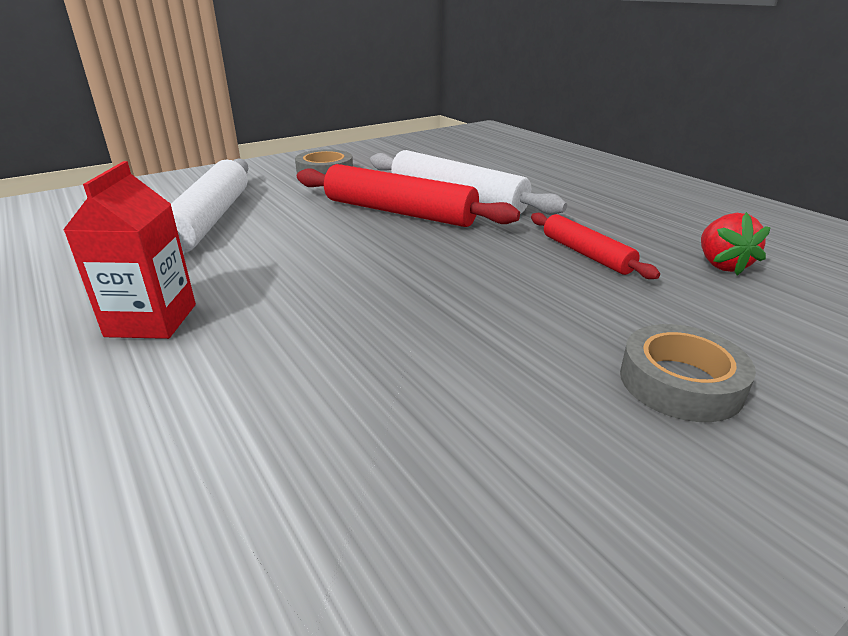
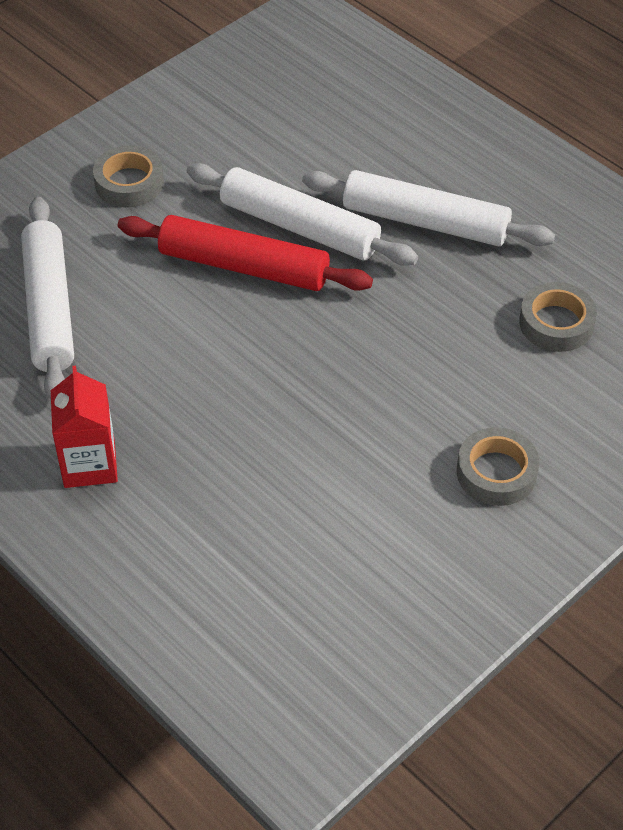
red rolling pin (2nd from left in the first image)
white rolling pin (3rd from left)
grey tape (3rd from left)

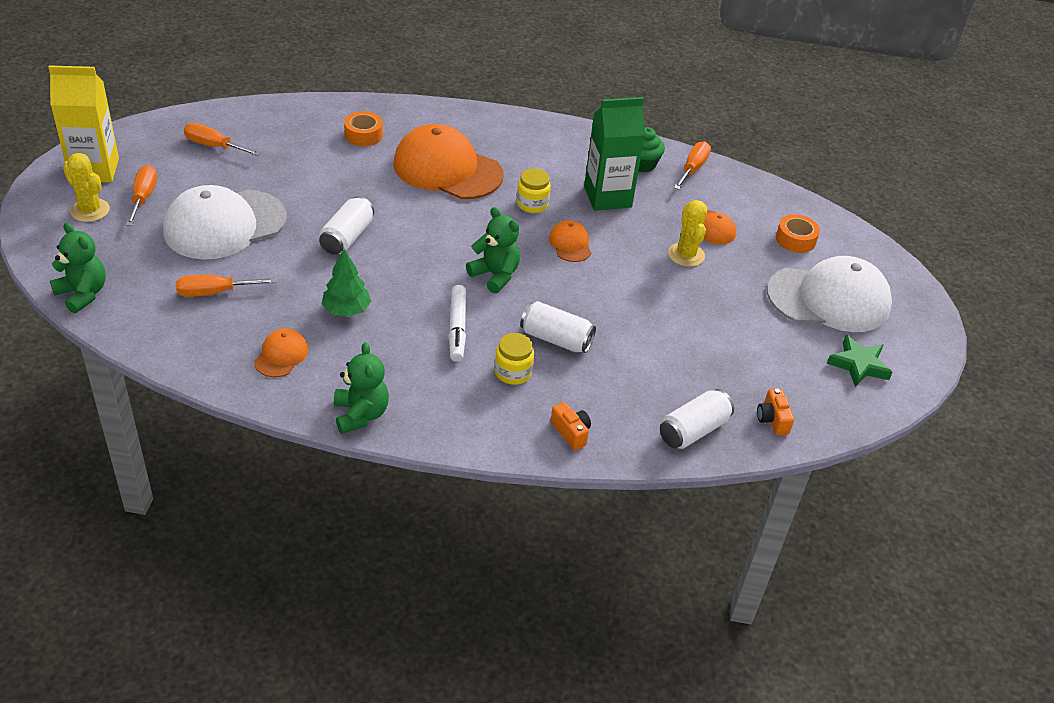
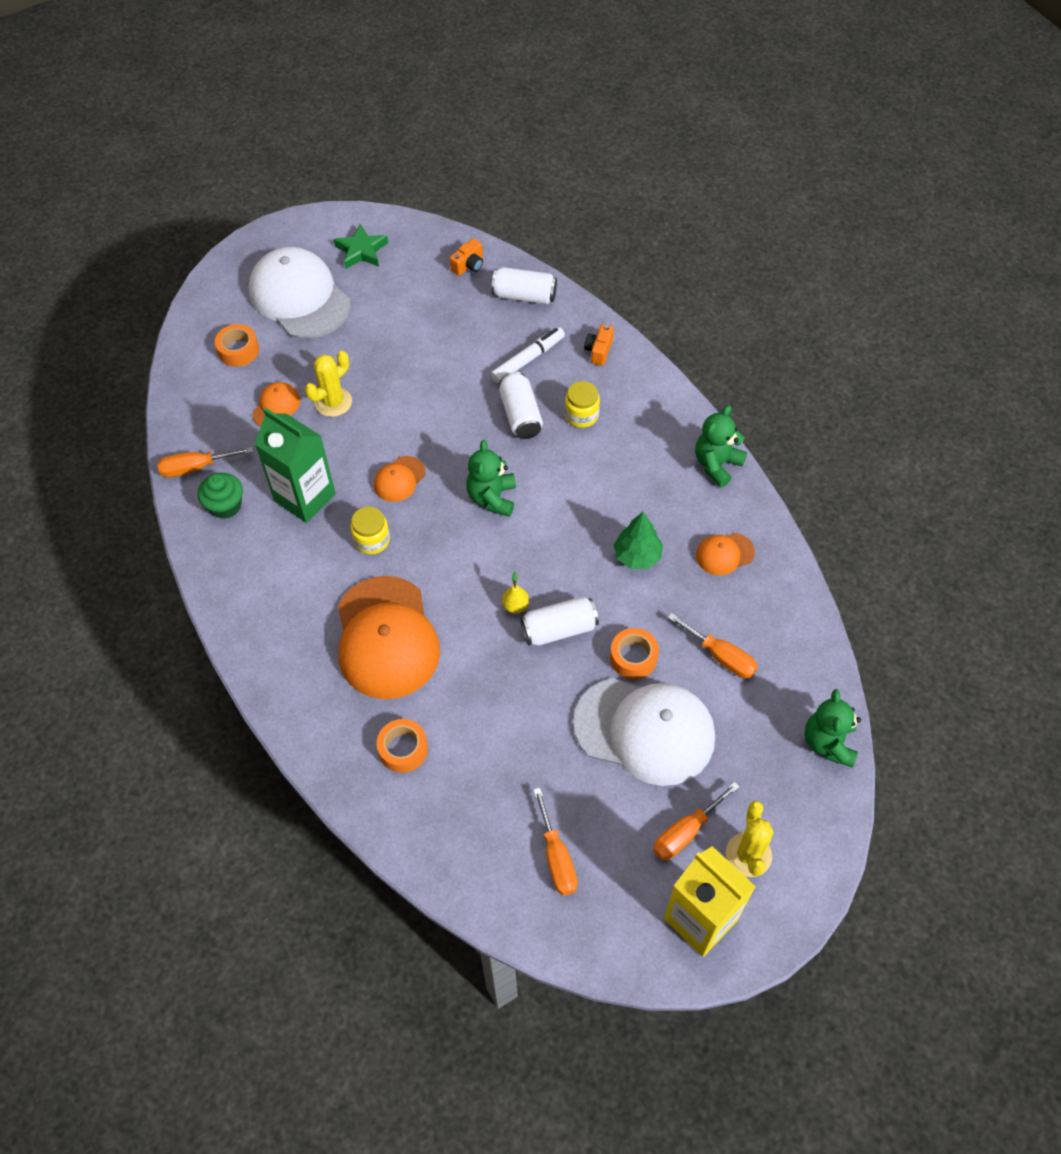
yellow pear
orange tape (3rd from left)
white marker

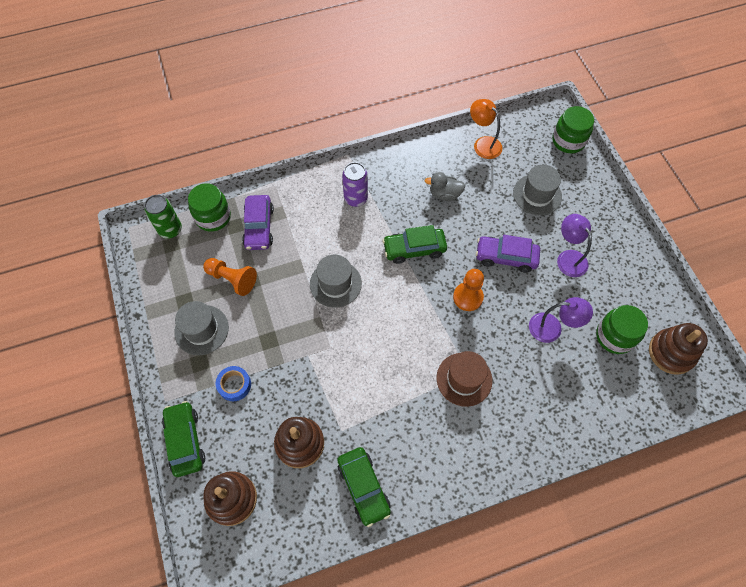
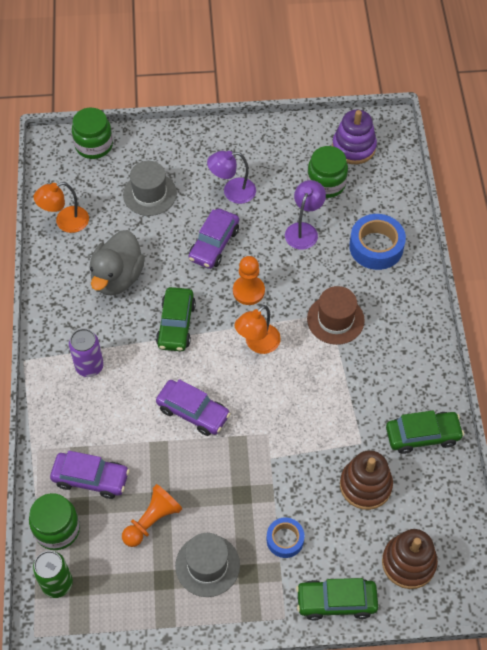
orange lamp (2nd from left)
blue tape (2nd from left)
purple car (2nd from left)
purple stacking toy
grey duck

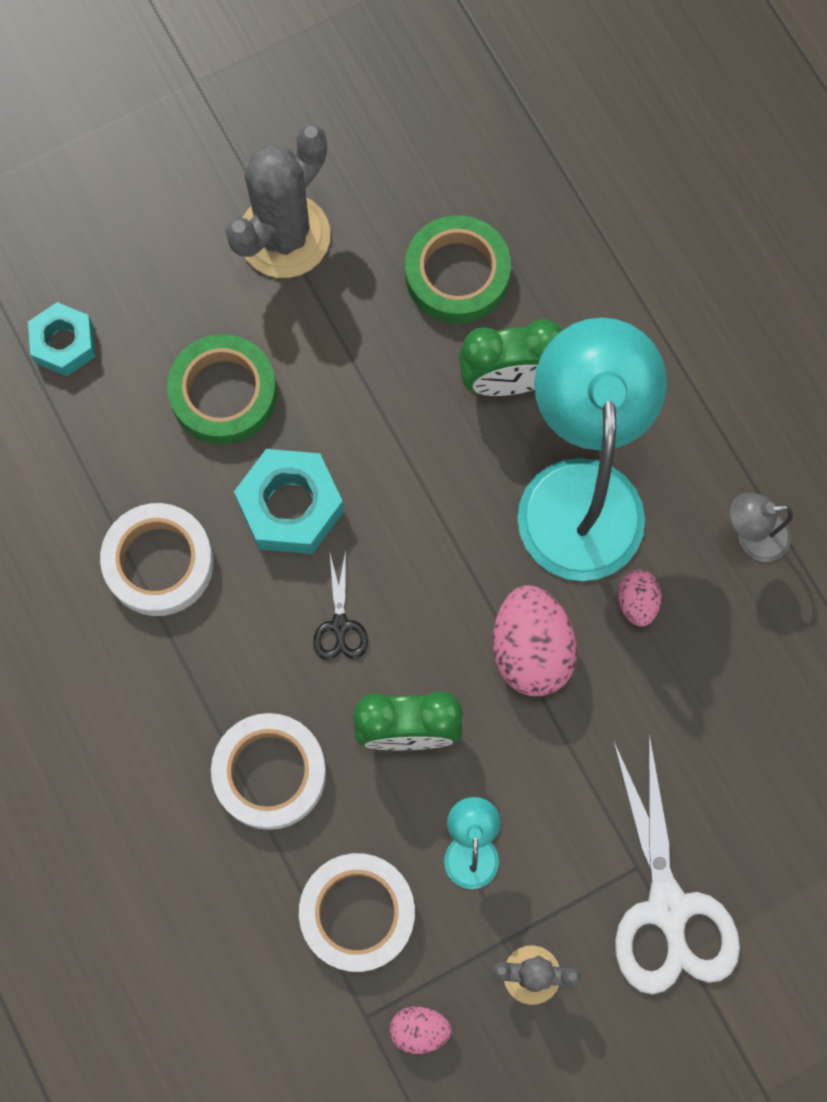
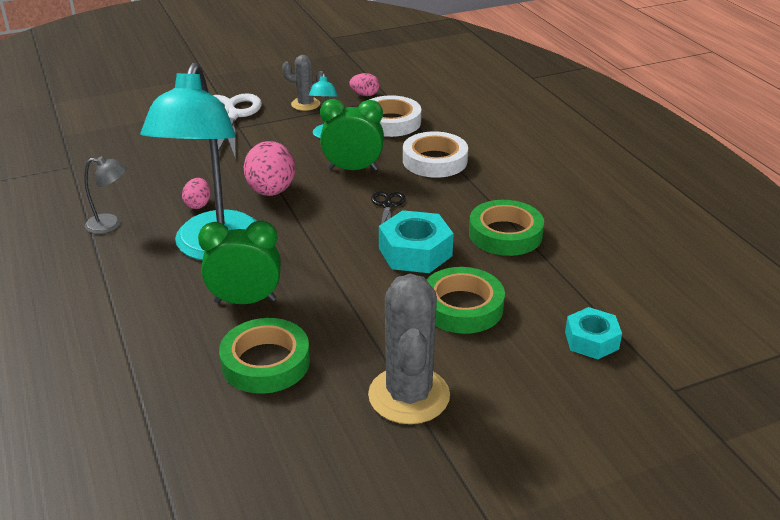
green tape (3rd from left)
grey cactus (2nd from left)

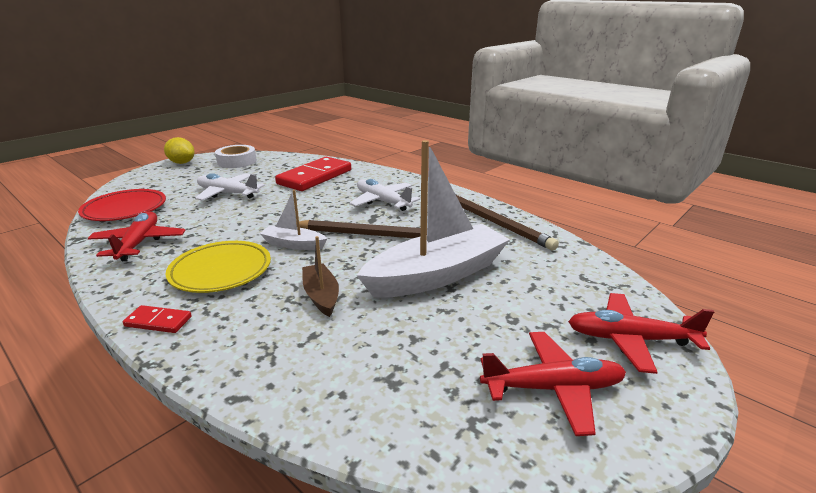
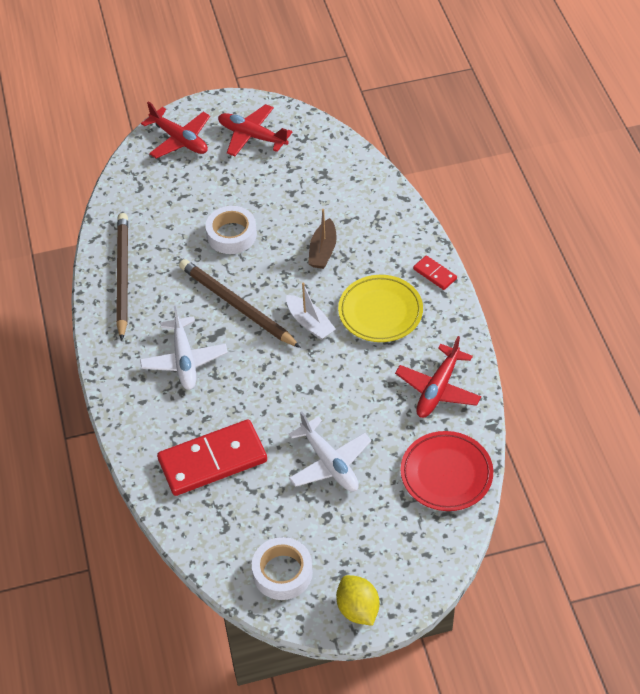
white tape (1st from left)

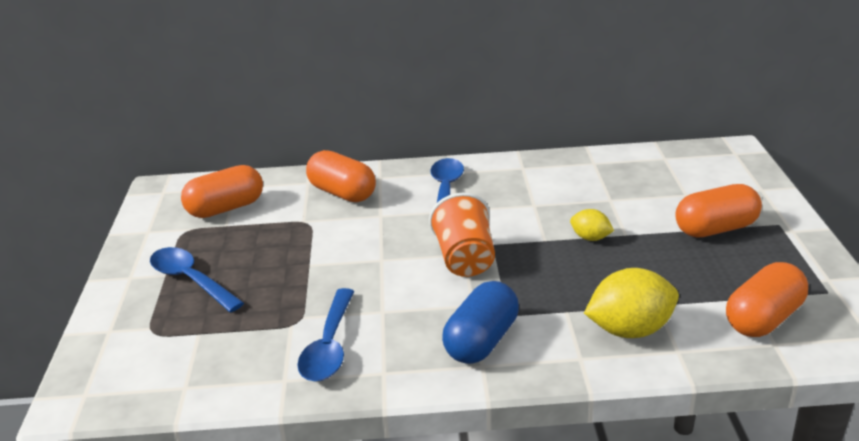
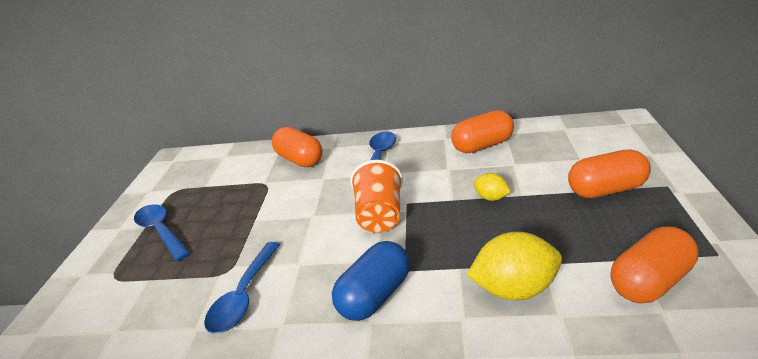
orange capsule (2nd from left)

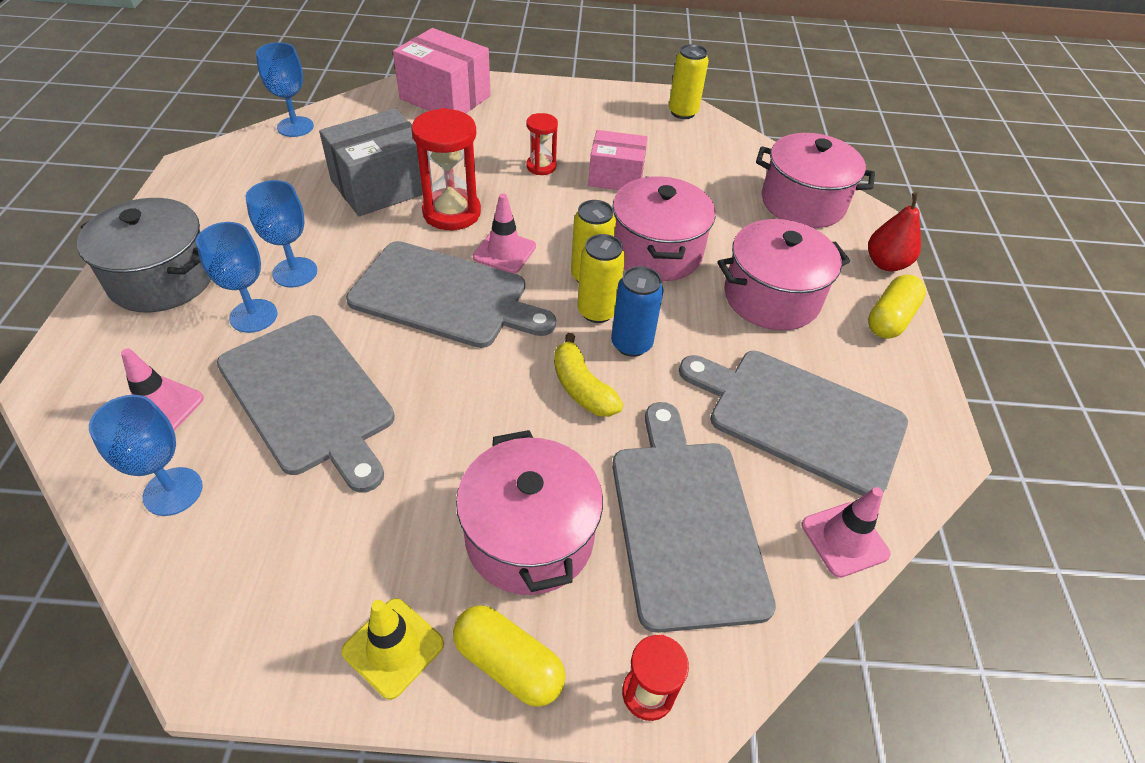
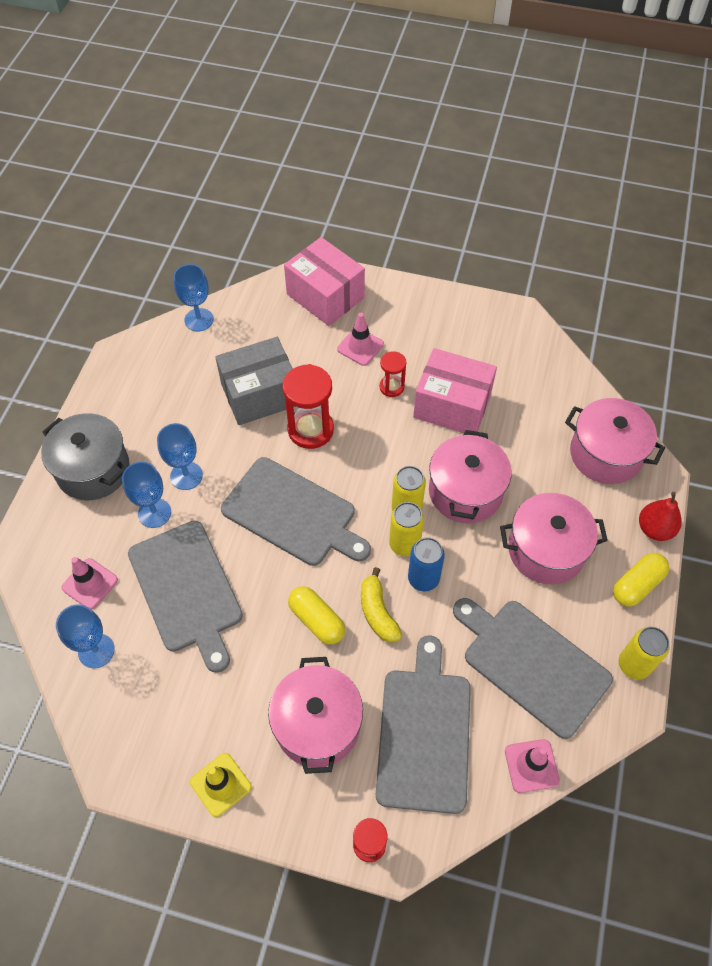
yellow capsule (1st from left)
pink traffic cone (2nd from left)
yellow can (3rd from left)
pink box (2nd from left)

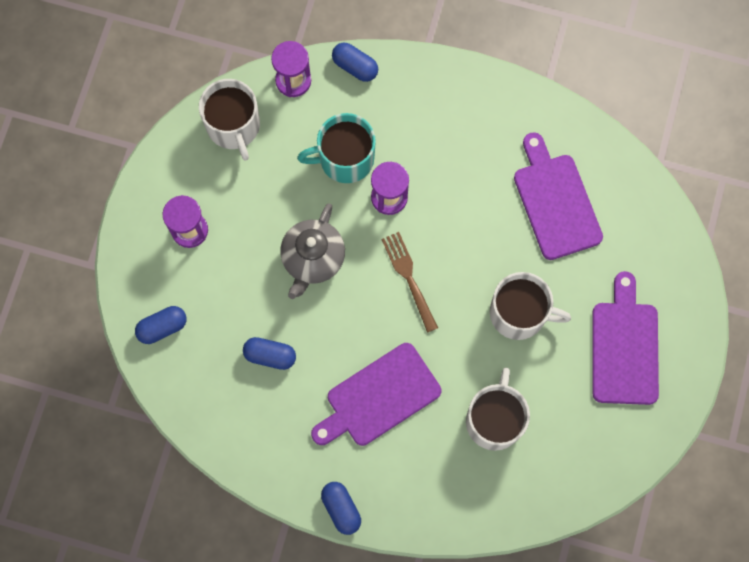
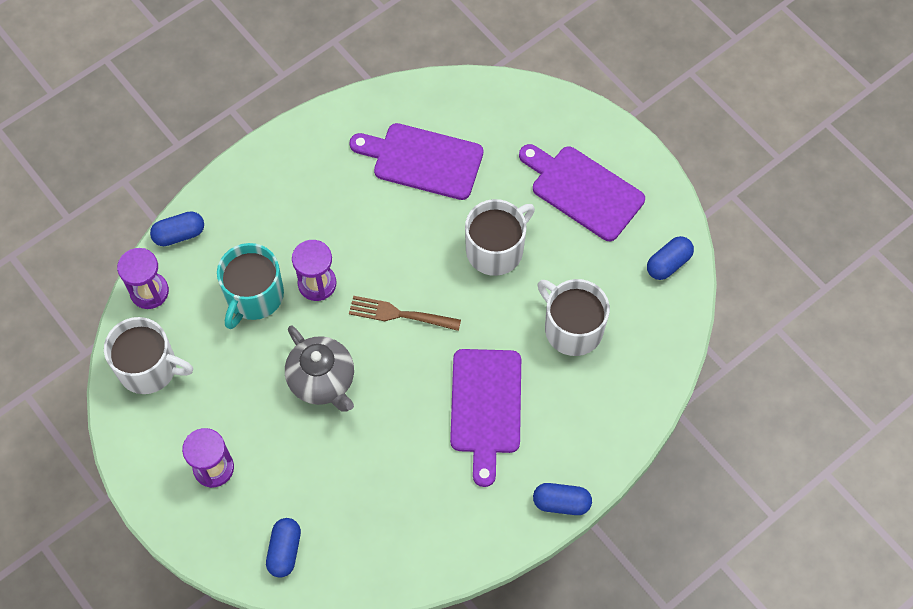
blue capsule (4th from left)

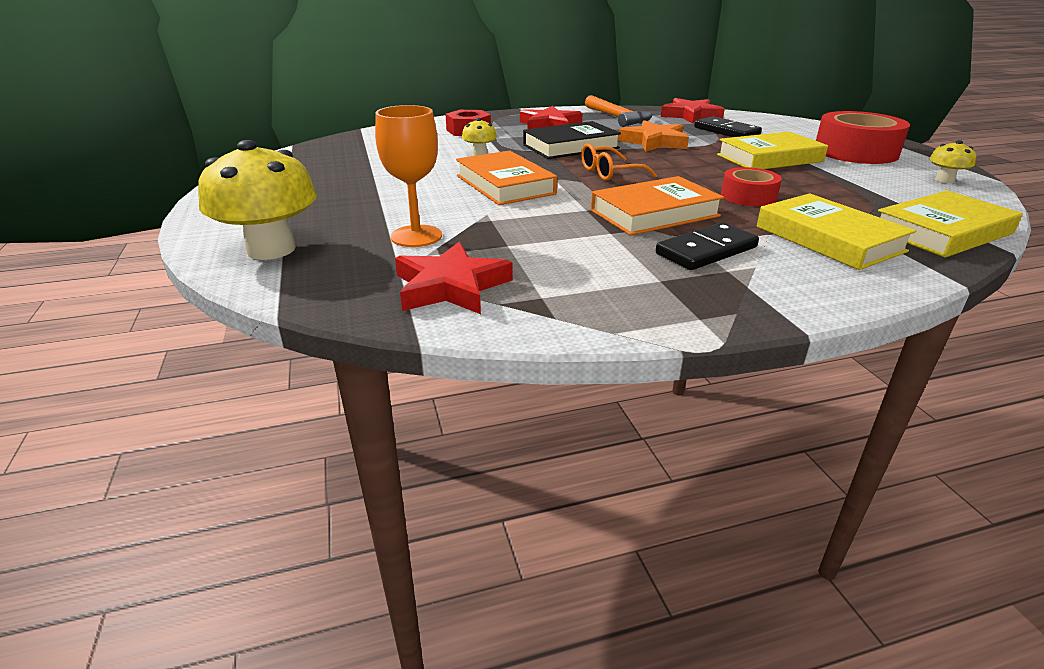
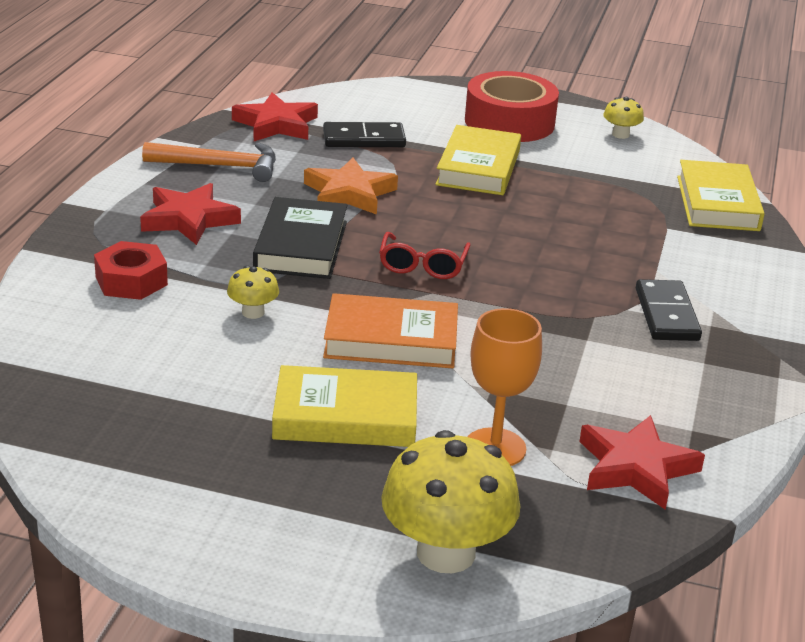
orange book (2nd from left in the first image)
red tape (1st from left in the first image)
yellow book (1st from left)
red glasses

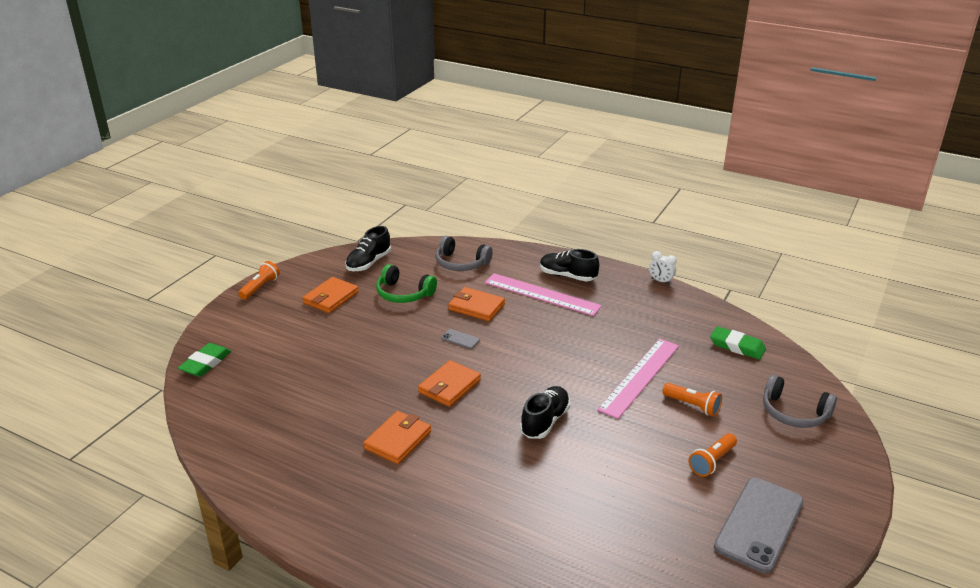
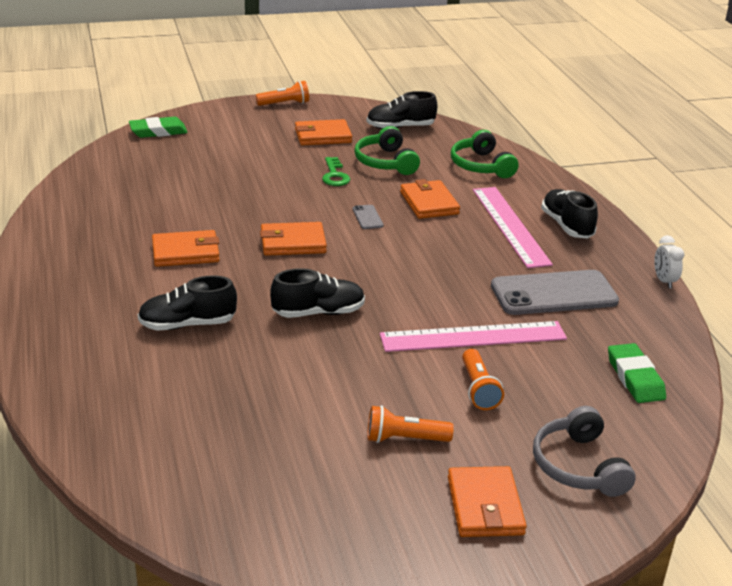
black shoe (1st from left)
green key
orange wallet (5th from left)
grey phone (2nd from left)
green headphones (2nd from left)

